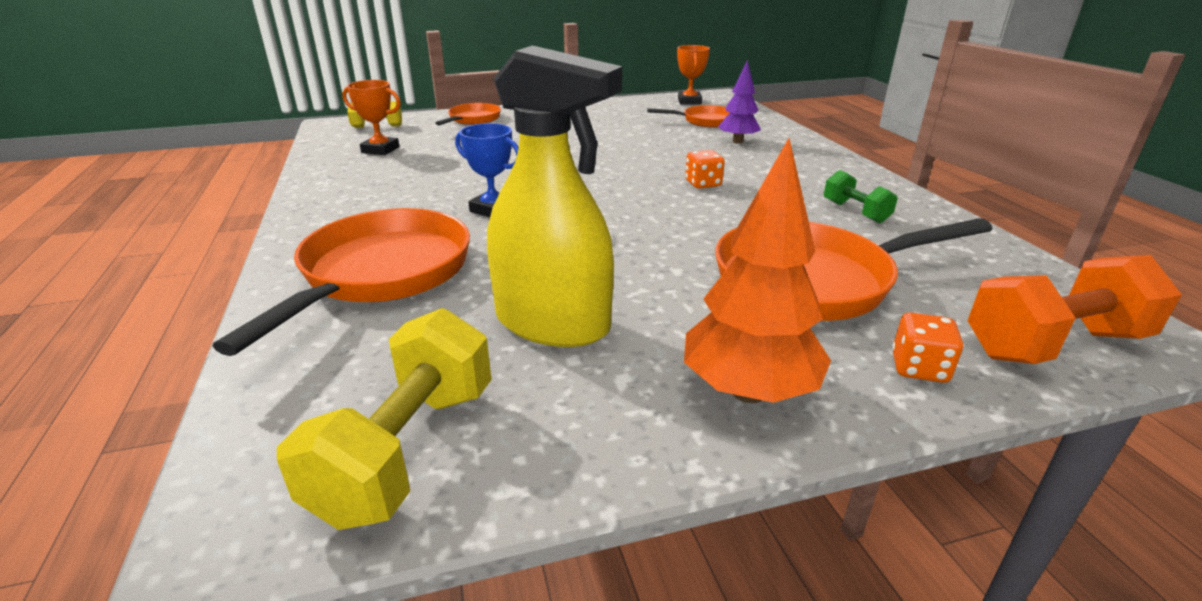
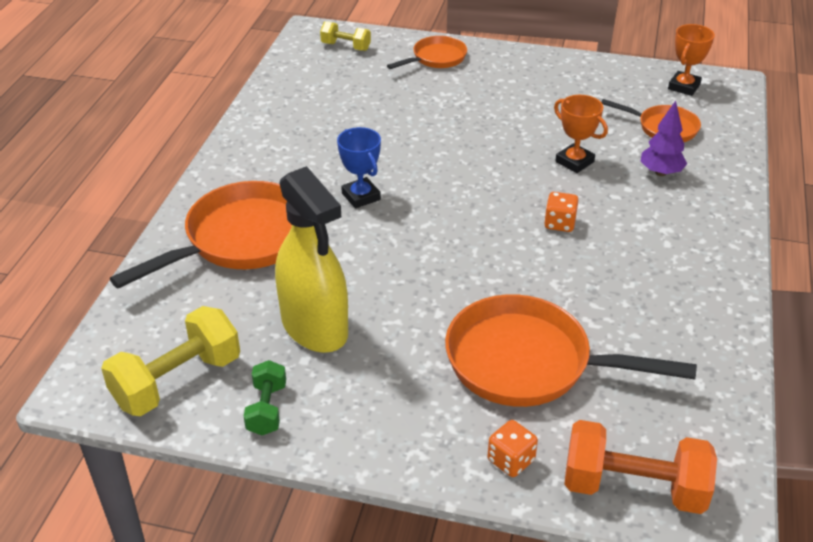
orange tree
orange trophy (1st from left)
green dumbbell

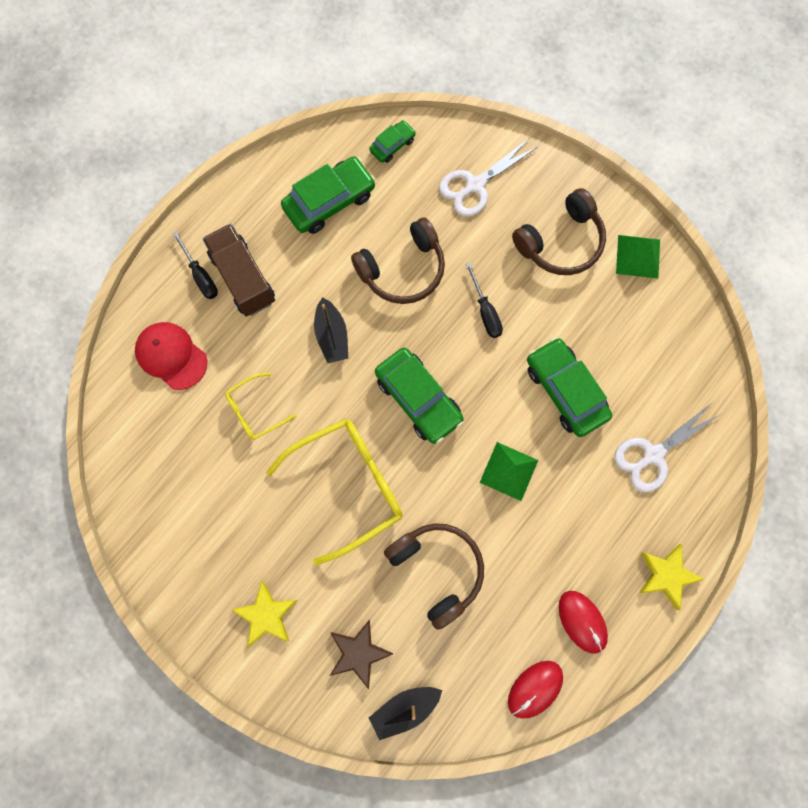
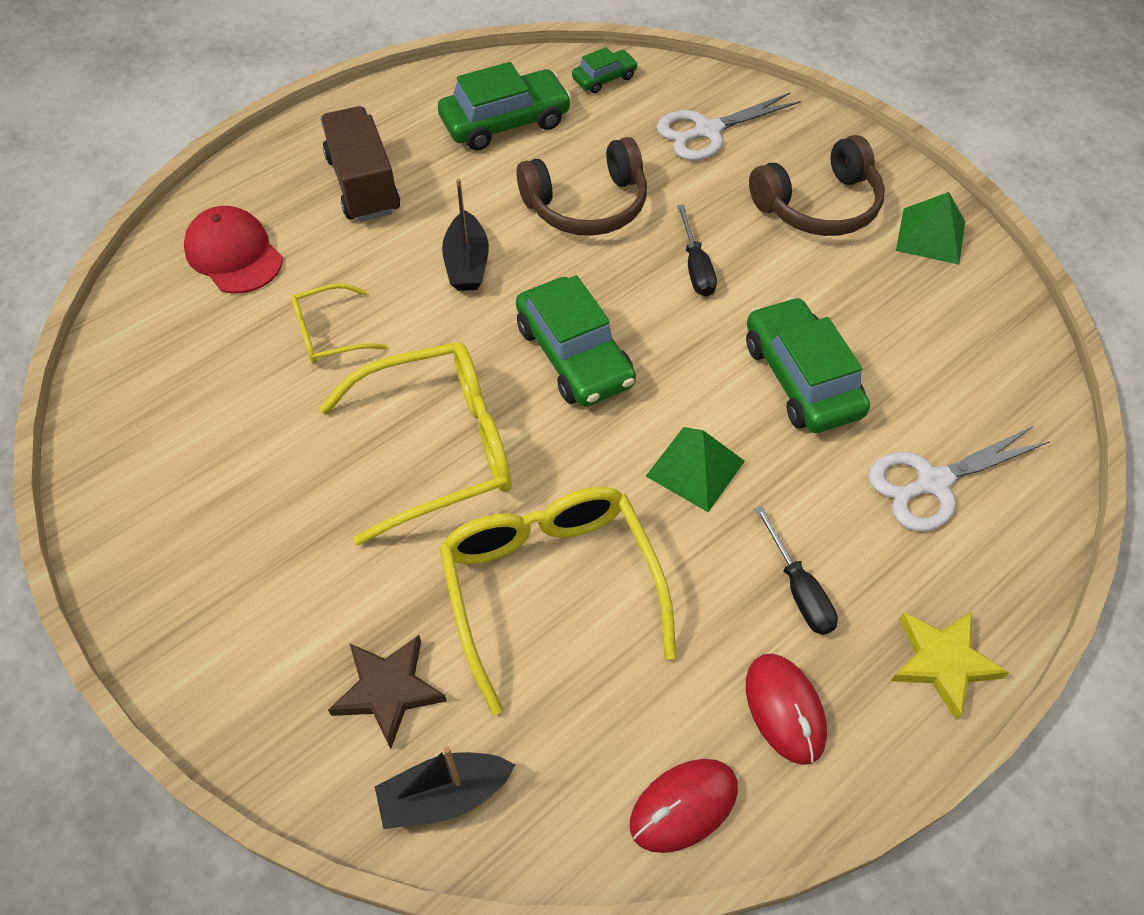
yellow star (1st from left in the first image)
black screwdriver (2nd from left)
yellow glasses (3rd from left)

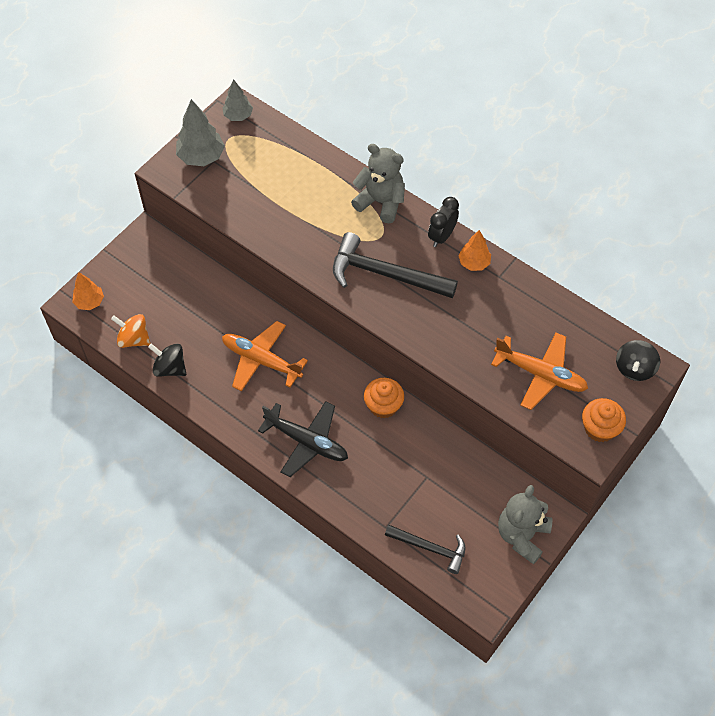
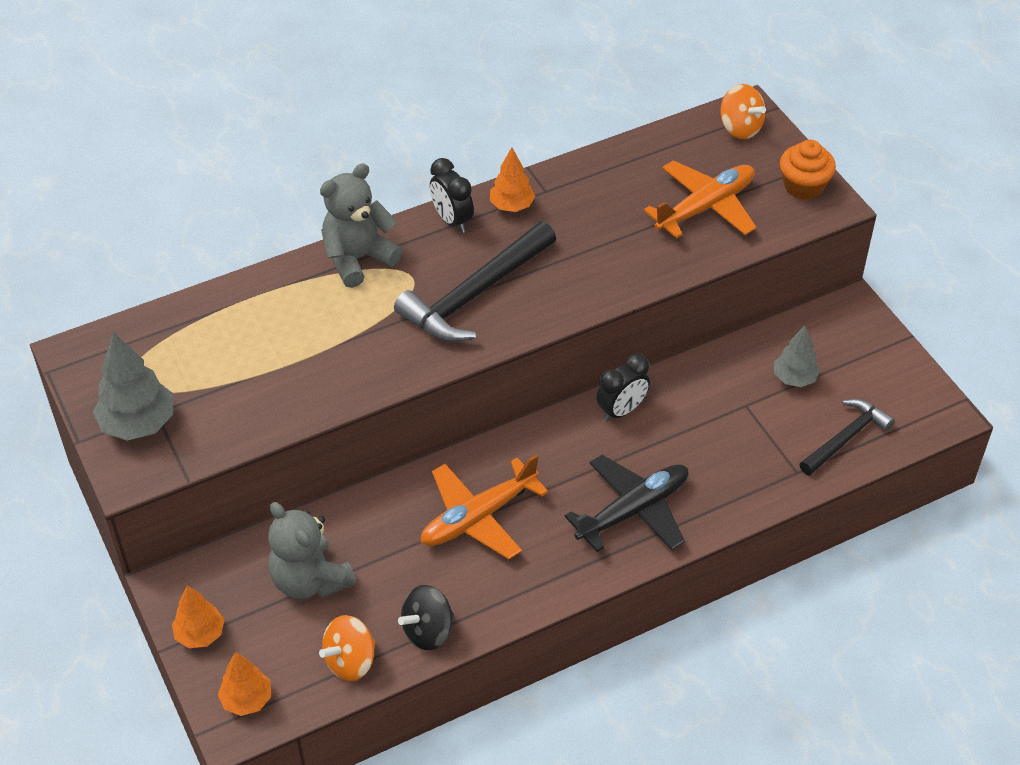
orange tree (1st from left)
grey tree (2nd from left)
grey teddy bear (1st from left)
black clock (2nd from left)
orange spinning top (2nd from left)

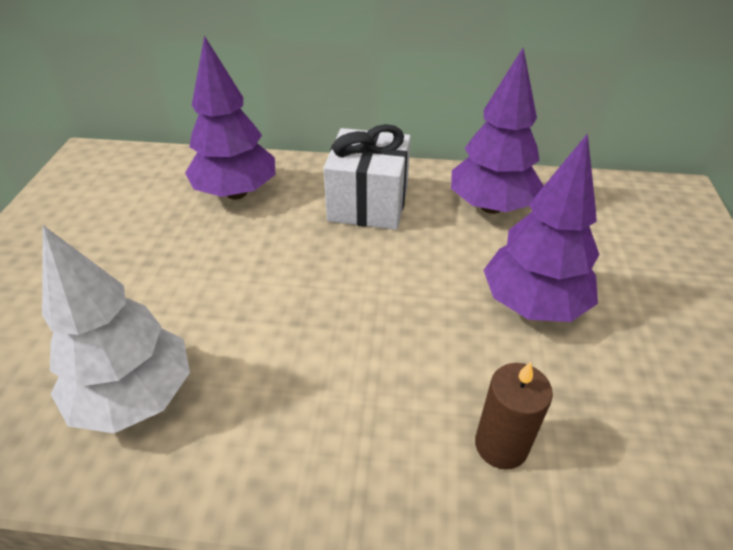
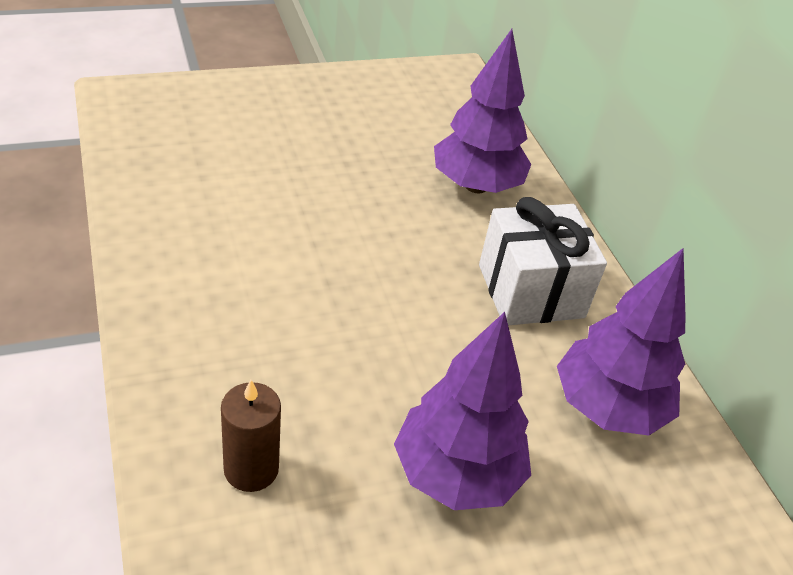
white tree

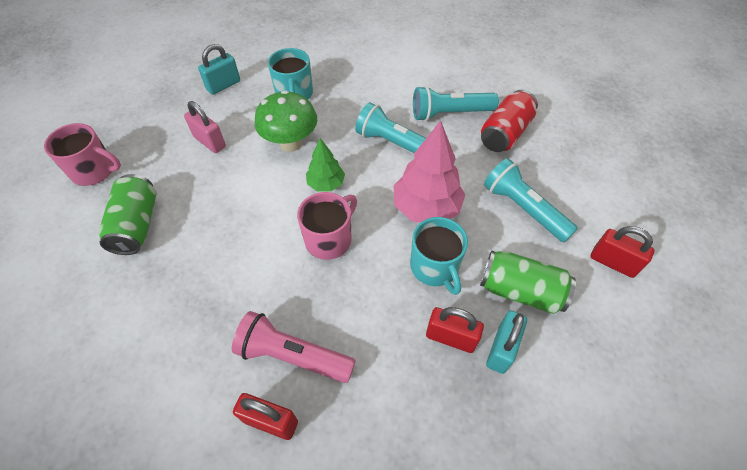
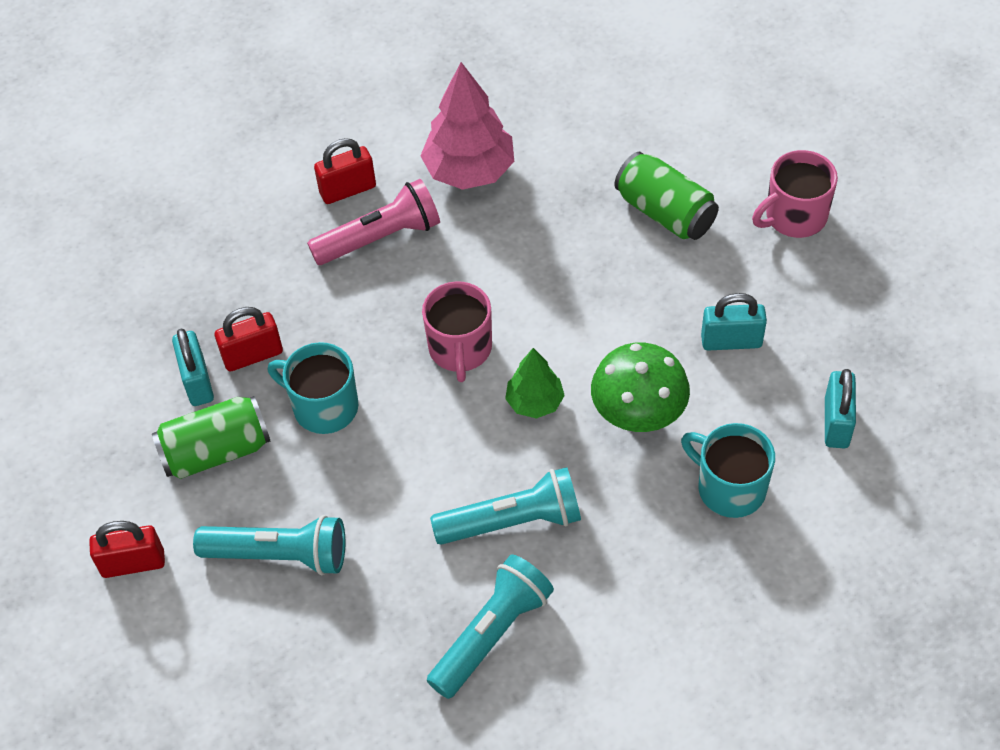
red can
pink tree
turquoise padlock (2nd from left)

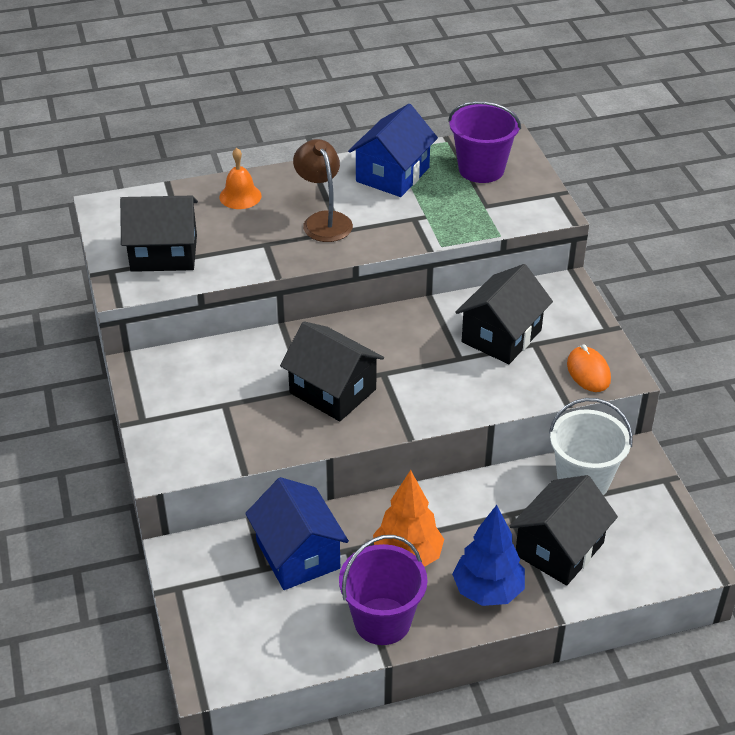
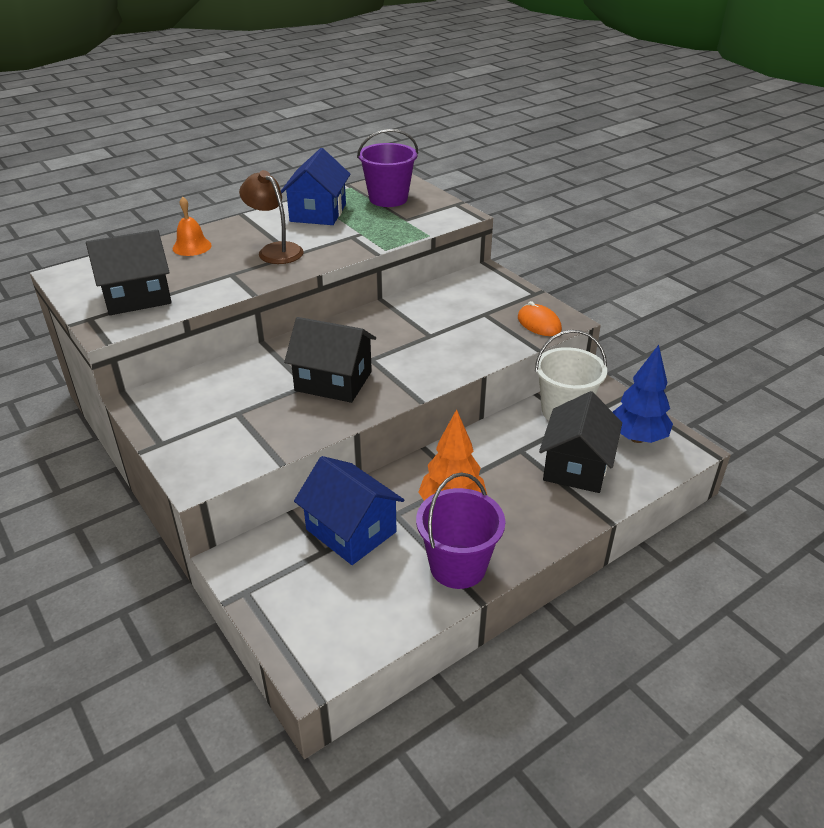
black house (3rd from left in the first image)
blue tree

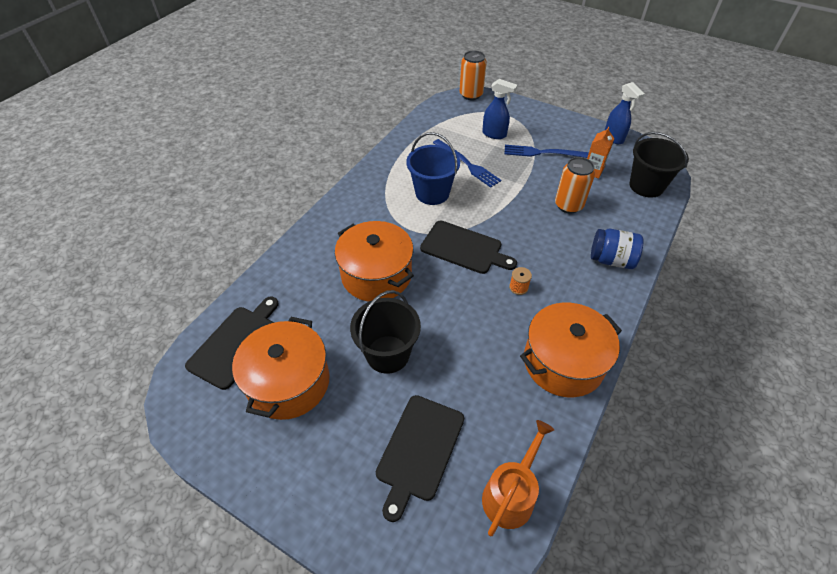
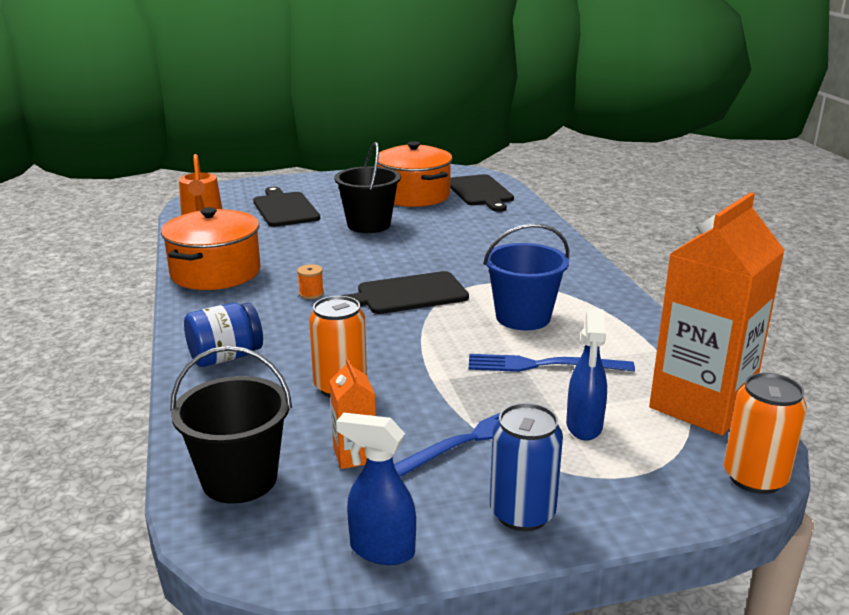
orange pot (2nd from left in the first image)
blue can
orange carton (2nd from left)
blue spray bottle (2nd from left)

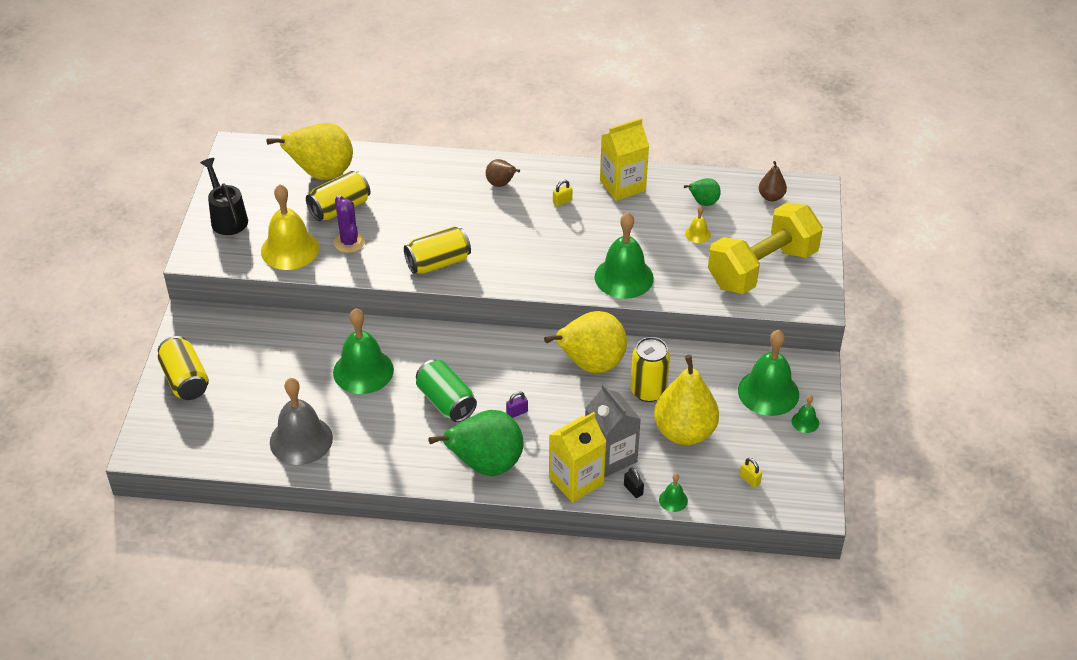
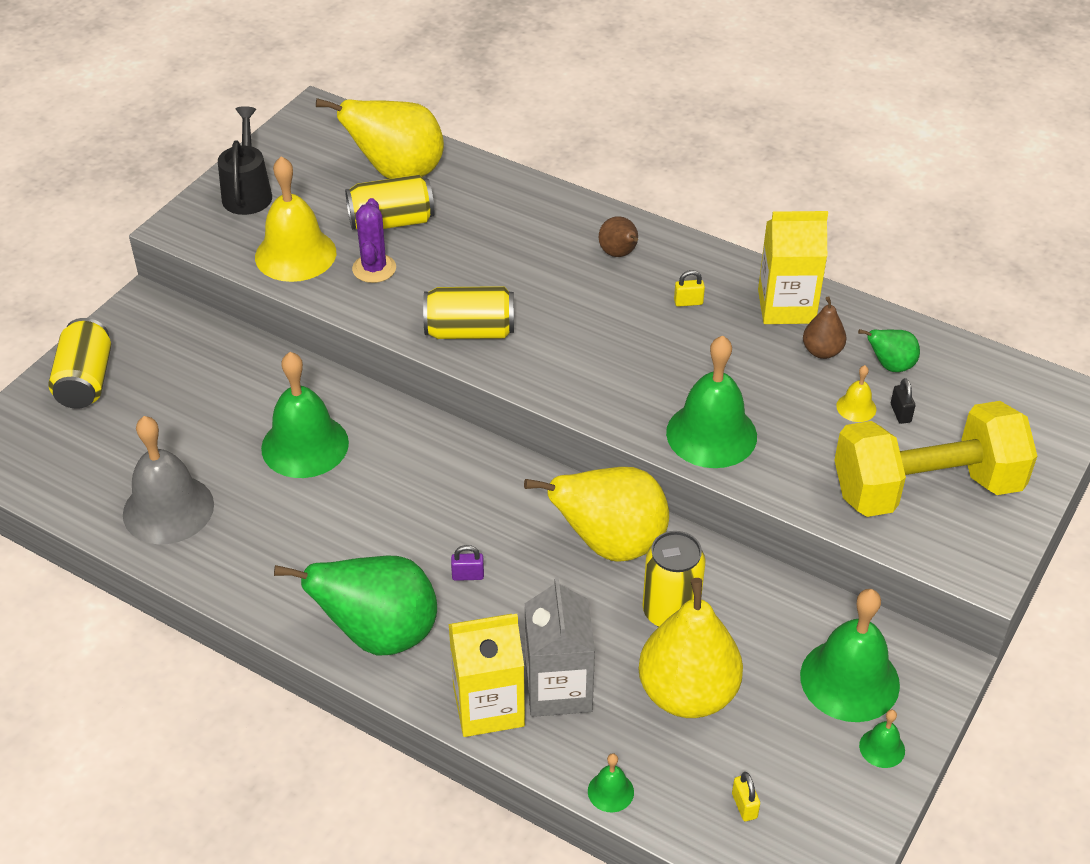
green can
black padlock
brown pear (2nd from left)

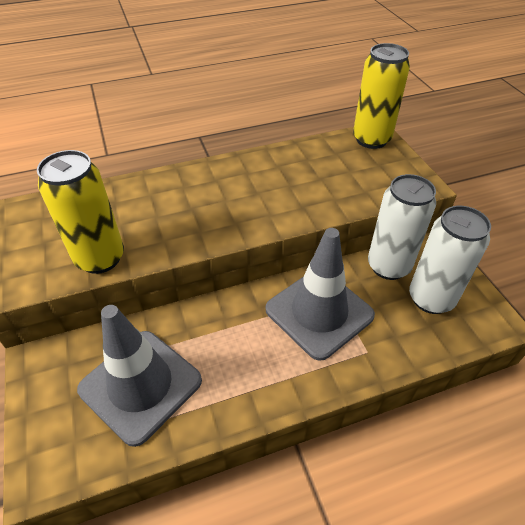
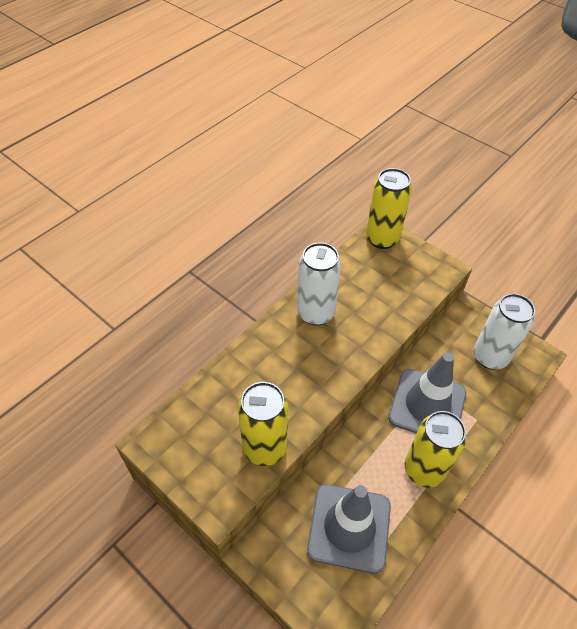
yellow can (3rd from left)
white can (1st from left)

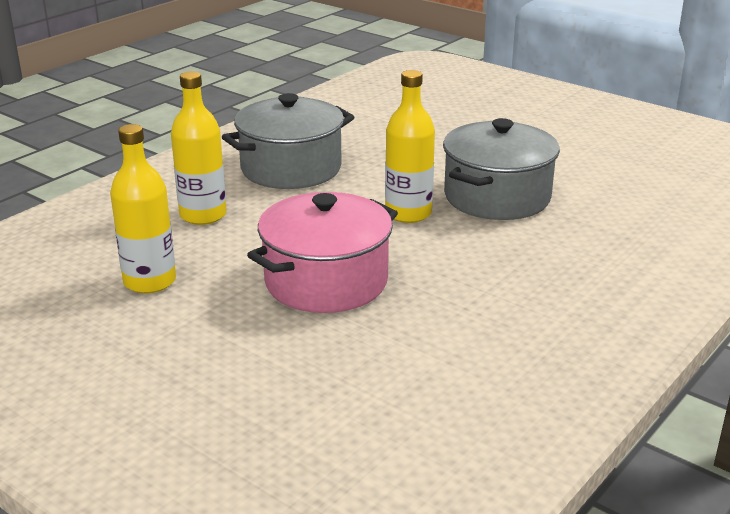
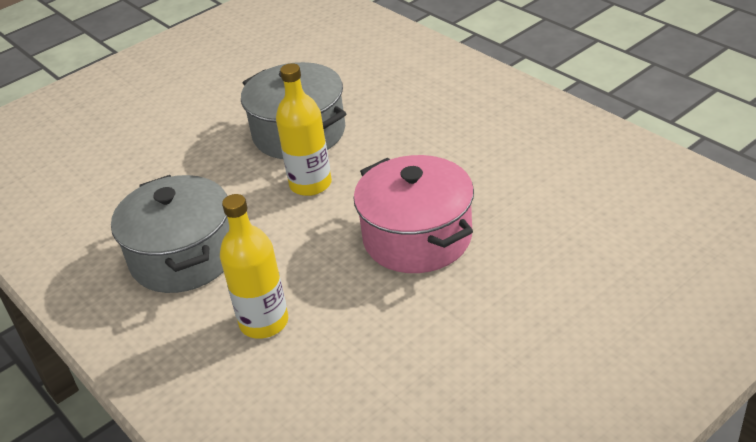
yellow bottle (1st from left in the first image)

